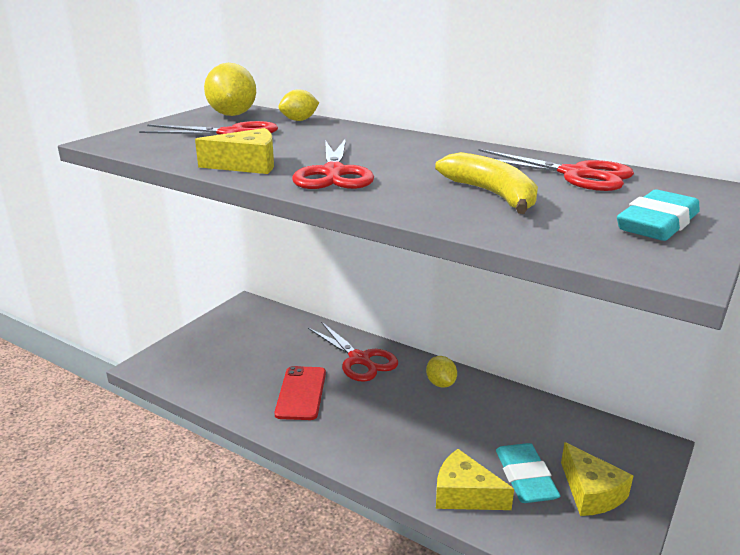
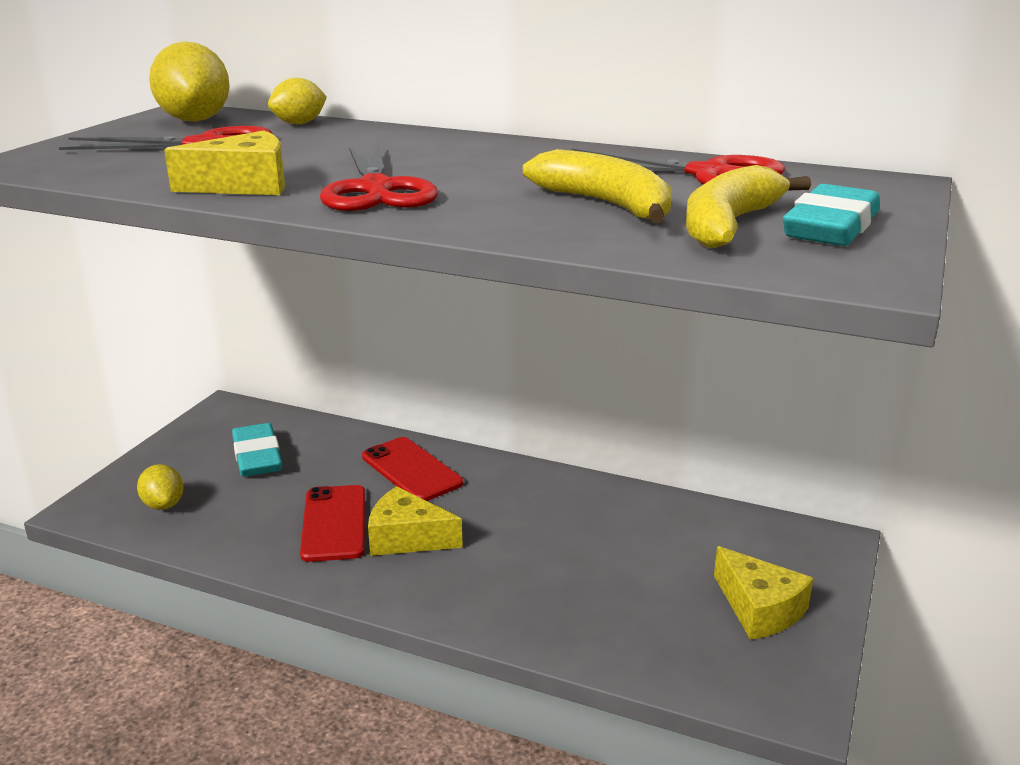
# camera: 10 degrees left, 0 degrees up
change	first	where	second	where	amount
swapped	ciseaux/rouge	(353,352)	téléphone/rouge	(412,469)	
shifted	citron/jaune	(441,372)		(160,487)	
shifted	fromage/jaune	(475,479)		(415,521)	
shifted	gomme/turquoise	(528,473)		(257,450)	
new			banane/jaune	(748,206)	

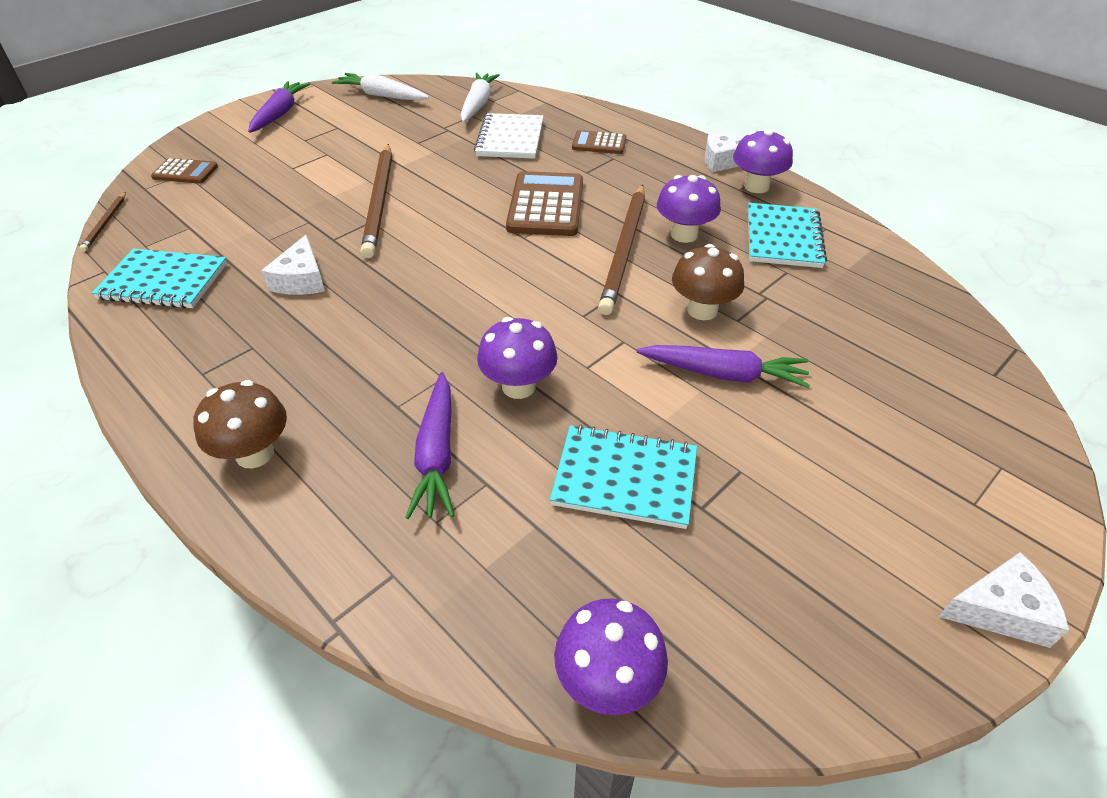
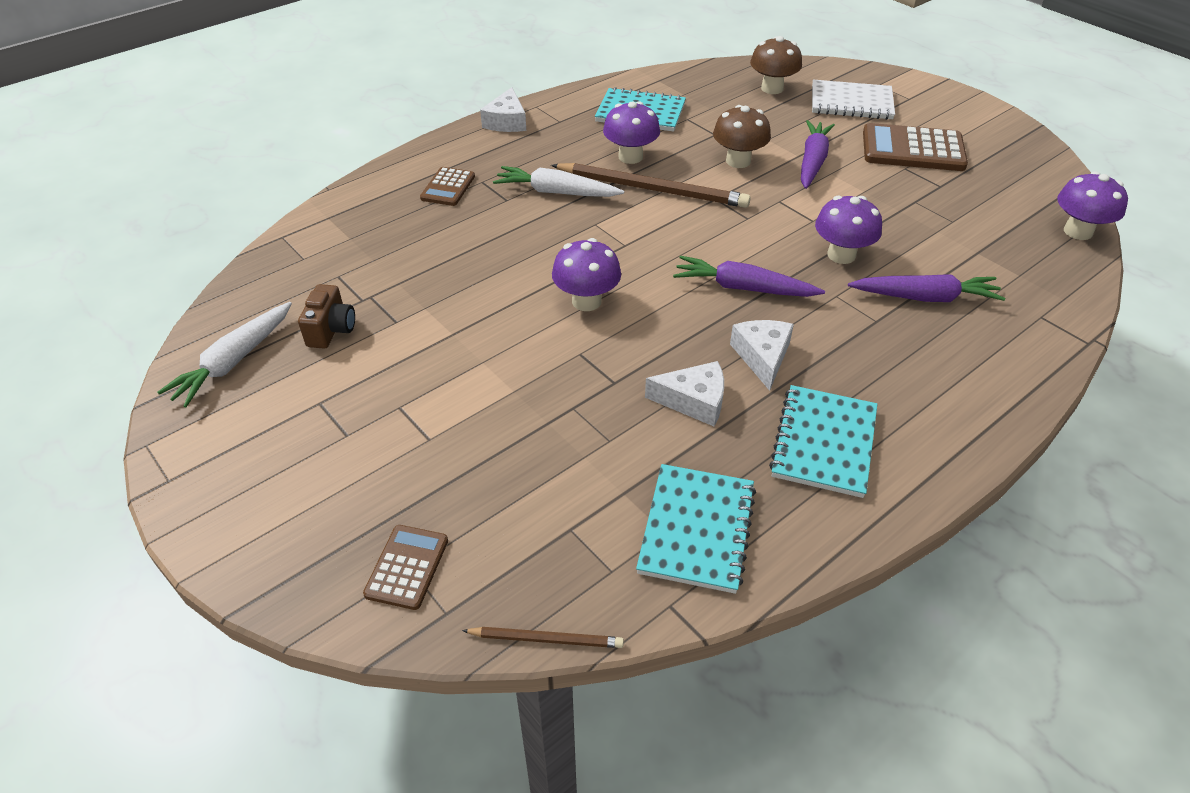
# camera: 85 degrees left, 0 degrees up
change	first	where	second	where	amount
shifted	champignon/marron	(240,424)		(776,65)	
shifted	carotte/violet	(279,107)		(749,276)	
gone	crayon/marron	(376,201)			
shifted	carotte/blanc	(480,97)		(558,181)	
shifted	carnet/blanc	(508,136)		(853,100)	
shifted	calculatrice/marron	(544,203)		(915,147)	
shifted	carnet/turquoise	(623,477)		(823,441)	
shifted	champignon/violet	(763,161)		(586,274)	
shifted	fromage/blanc	(1004,600)		(762,355)	
new			appareil photo/marron	(326,316)	

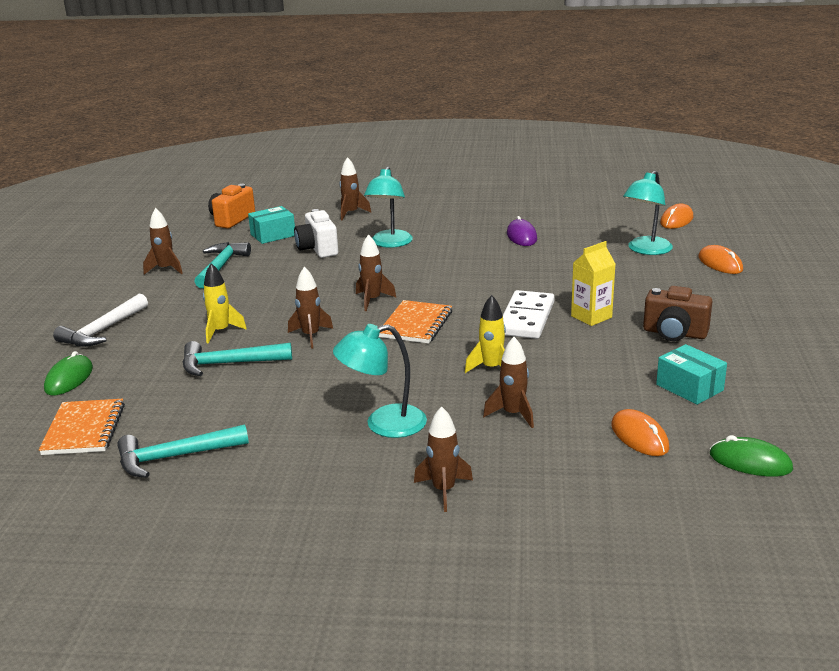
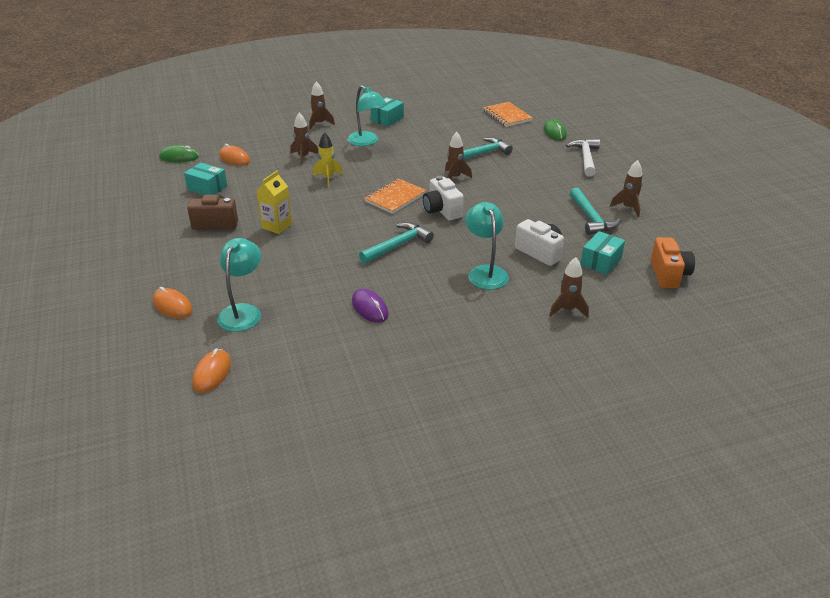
# camera: 155 degrees right, 10 degrees up
change	first	where	second	where	amount
shifted	marteau/turquoise	(183,451)		(396,243)	
gone	fusée/jaune	(225,303)			
rotated	lampe/turquoise	(380,381)		(366,115)	90 degrees clockwise
swapped	fusée/marron	(376,272)	appareil photo/blanc	(443,198)	
rotated	carnet/orange	(415,321)		(395,196)	45 degrees clockwise
gone	domino/blanc	(528,314)			
new			boîte/turquoise	(387,112)	

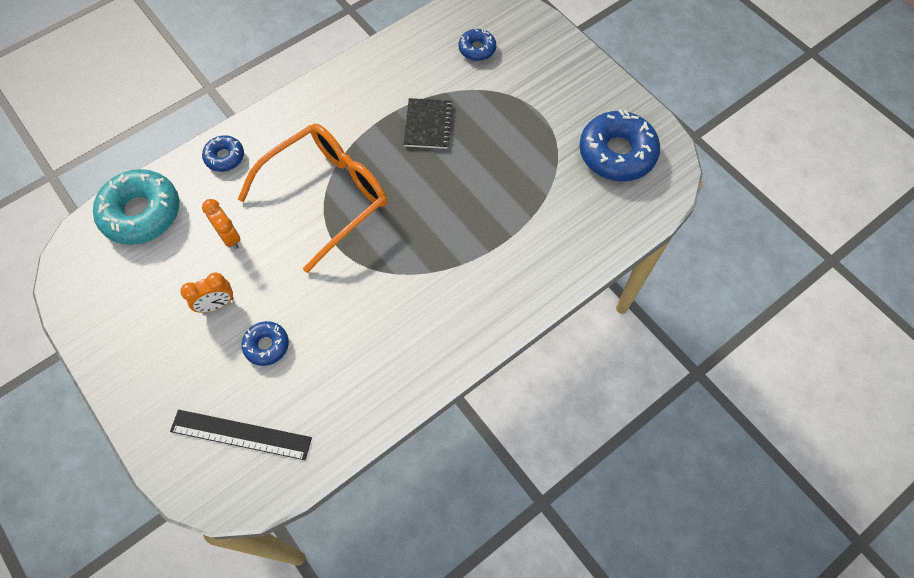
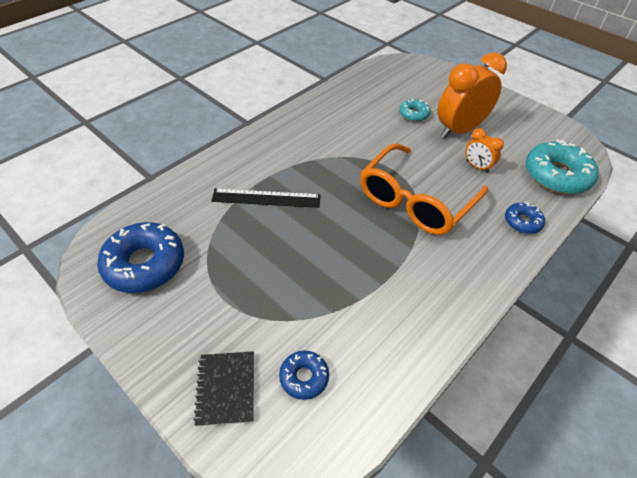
# camera: 170 degrees right, 15 degrees down
change	first	where	second	where	amount
shifted	règle/noir	(241,435)		(265,198)	
scaled	réveil/orange	(206,293)		(472,95)	x2.04
repainted	beignet/bleu	(265,343)	beignet/turquoise	(415,110)	
shifted	carnet/noir	(428,123)		(223,389)	

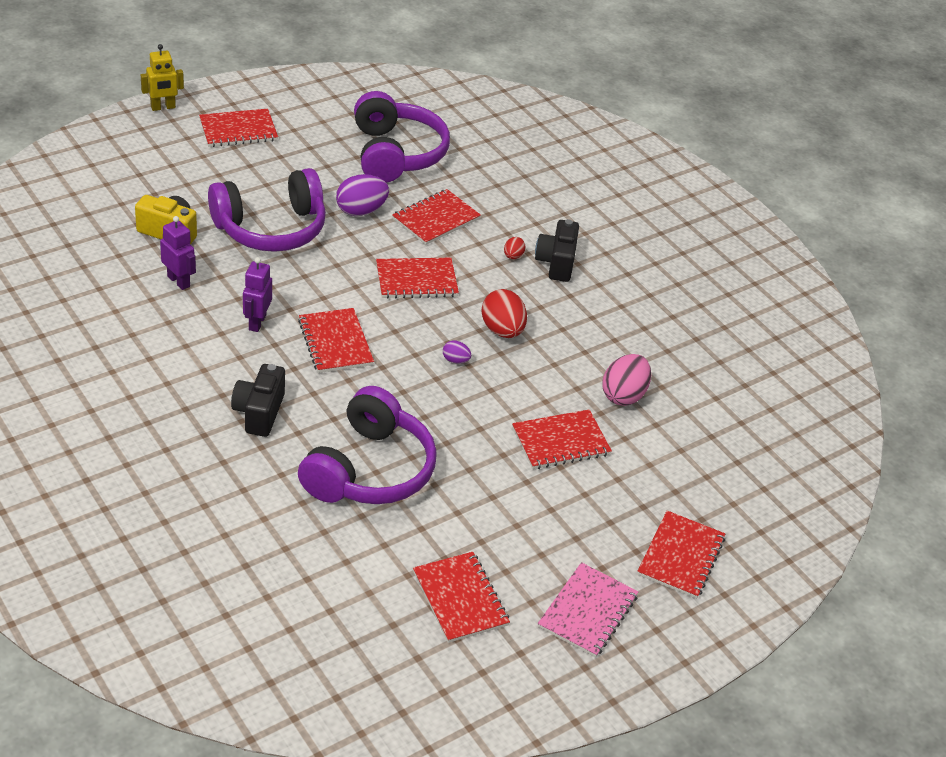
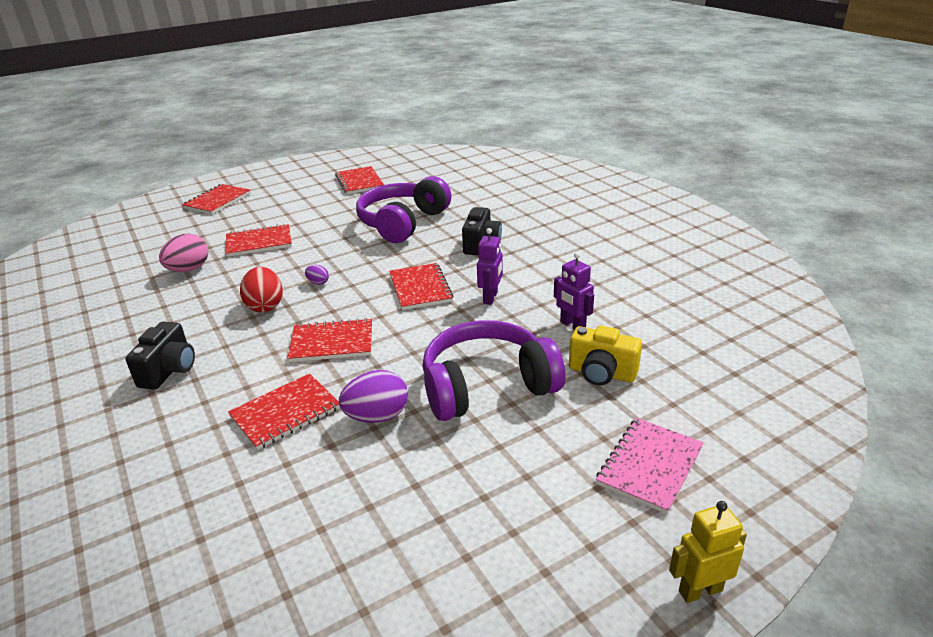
# camera: 170 degrees left, 10 degrees down
change	first	where	second	where	amount
gone	carnet/rouge	(238,128)			
gone	casque audio/violet	(402,137)			
gone	œuf/rouge	(515,248)			
shifted	carnet/rose	(588,610)		(650,466)	

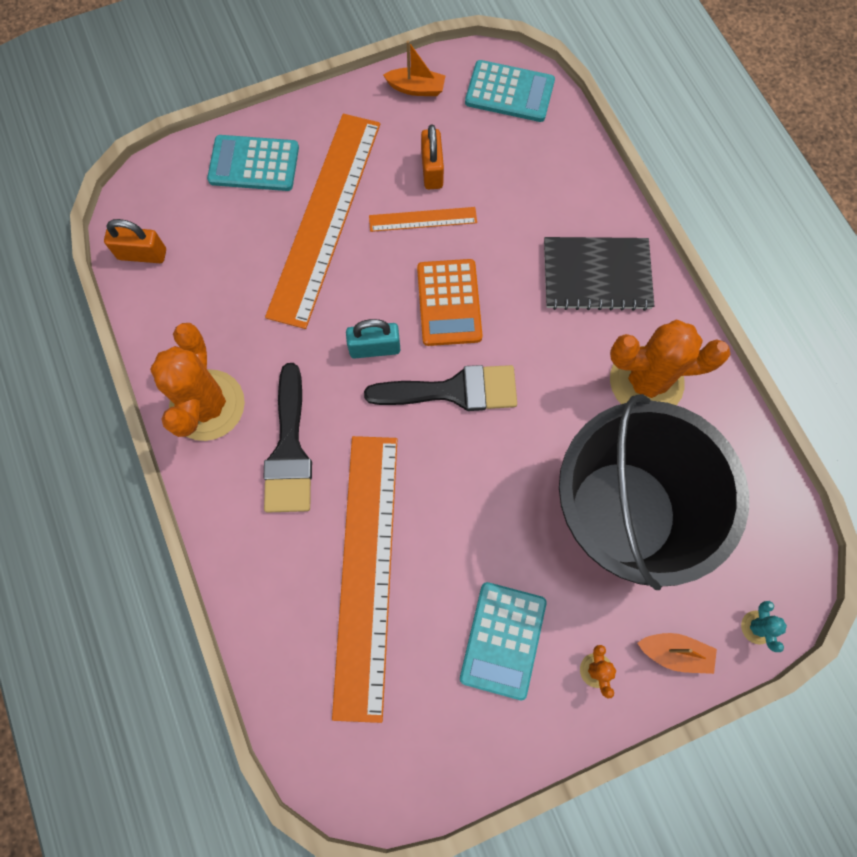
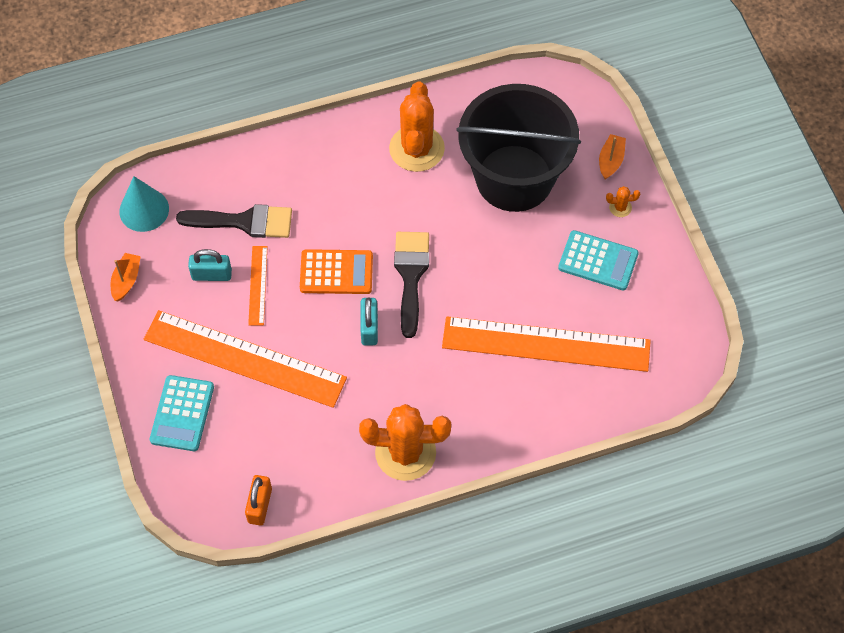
# camera: 85 degrees left, 10 degrees down
change	first	where	second	where	amount
shifted	pinceau/noir	(288,438)		(234,221)	
repainted	cadenas/orange	(432,156)	cadenas/turquoise	(210,265)	
swapped	calculatrice/turquoise	(510,91)	cône/turquoise	(144,204)	
gone	carnet/noir	(599,274)			
gone	cactus/turquoise	(764,626)			

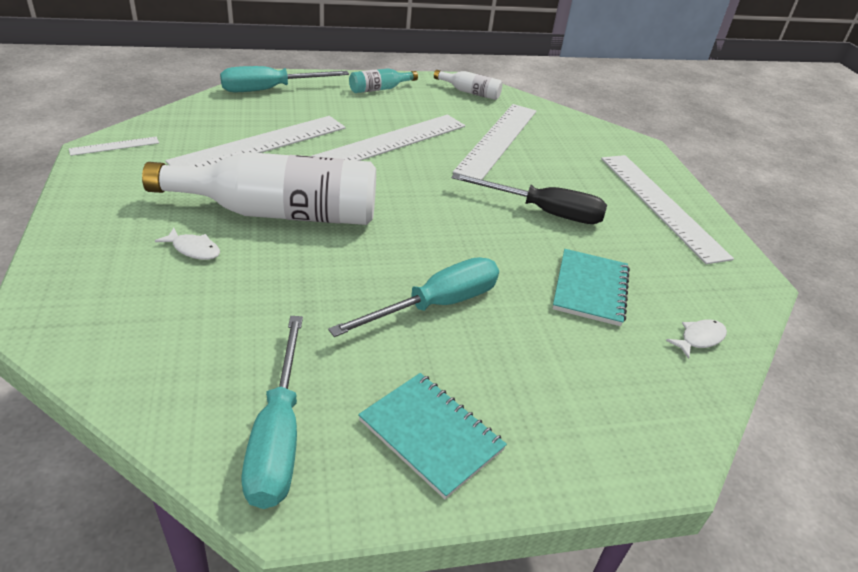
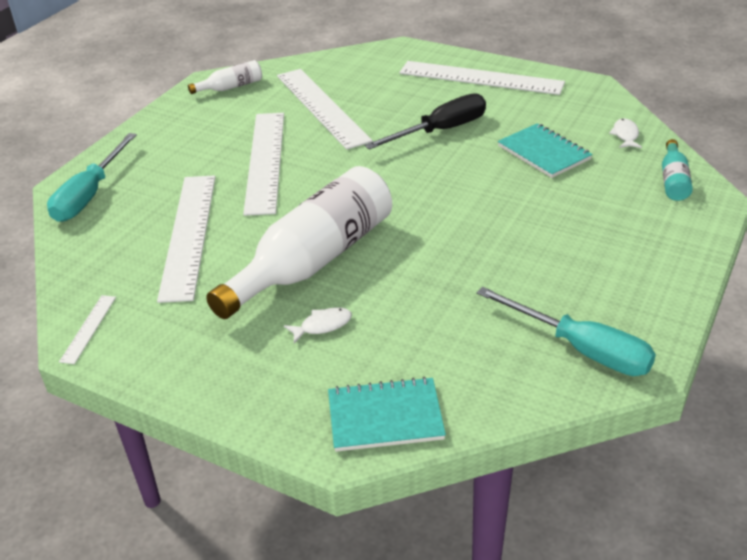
# camera: 45 degrees left, 0 degrees up
change	first	where	second	where	amount
gone	tournevis/turquoise	(413,297)			
shifted	bouteille/turquoise	(383,80)		(677,170)	
shifted	carnet/turquoise	(432,436)		(387,414)	

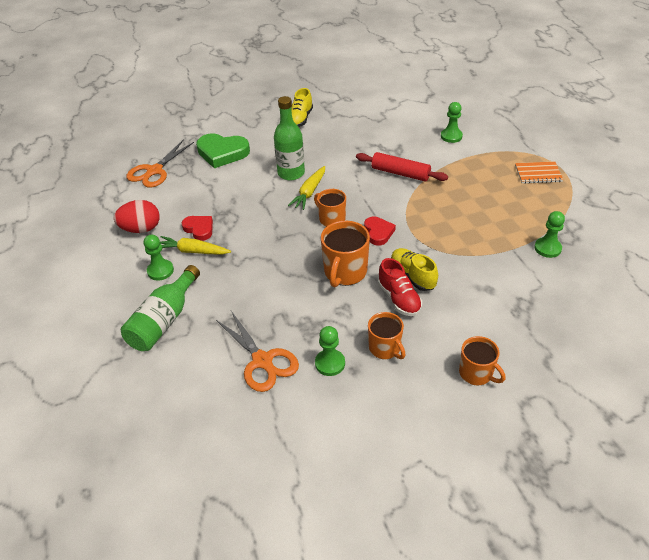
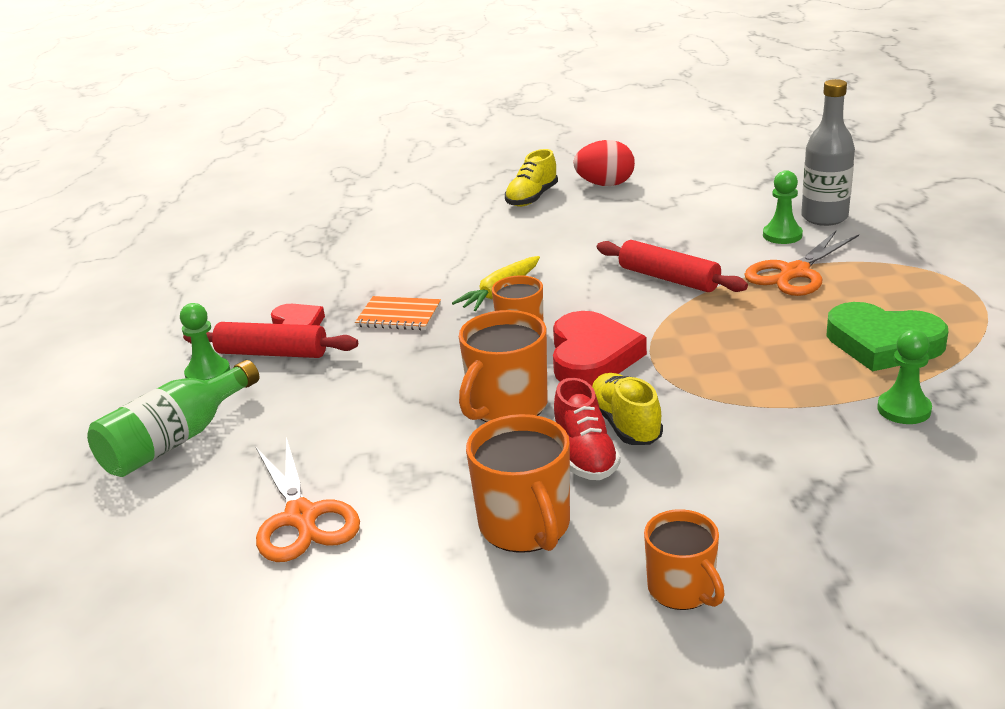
# camera: 15 degrees right, 15 degrees down
change	first	where	second	where	amount
shifted	œuf/rouge	(137,216)		(604,163)	
shifted	ciseaux/orange	(160,163)		(801,263)	
swapped	carotte/jaune	(195,245)	rouleau à pâtisserie/rouge	(270,340)	
shifted	cœur/vert	(223,150)		(887,336)	
gone	bouteille/vert	(289,138)			
gone	pion/vert	(330,351)			
scaled	cœur/rouge	(380,231)		(600,348)	x1.70
scaled	tasse/orange	(386,335)		(518,483)	x1.51
shifted	carnet/orange	(539,173)		(398,313)	
new			bouteille/gris	(828,152)	

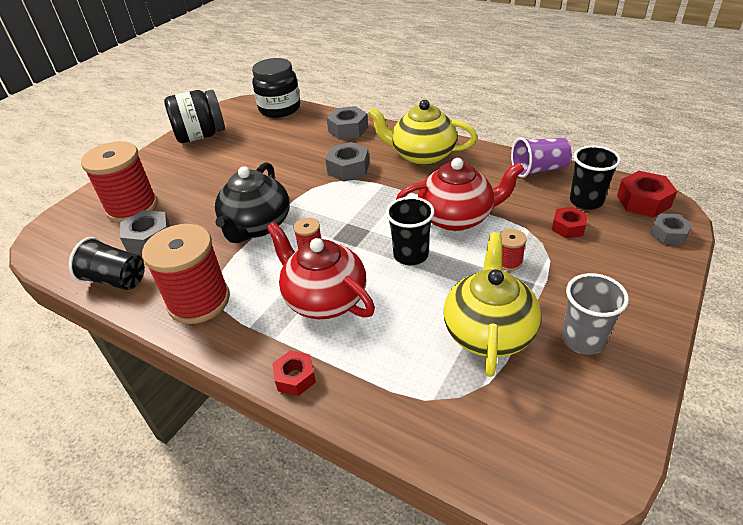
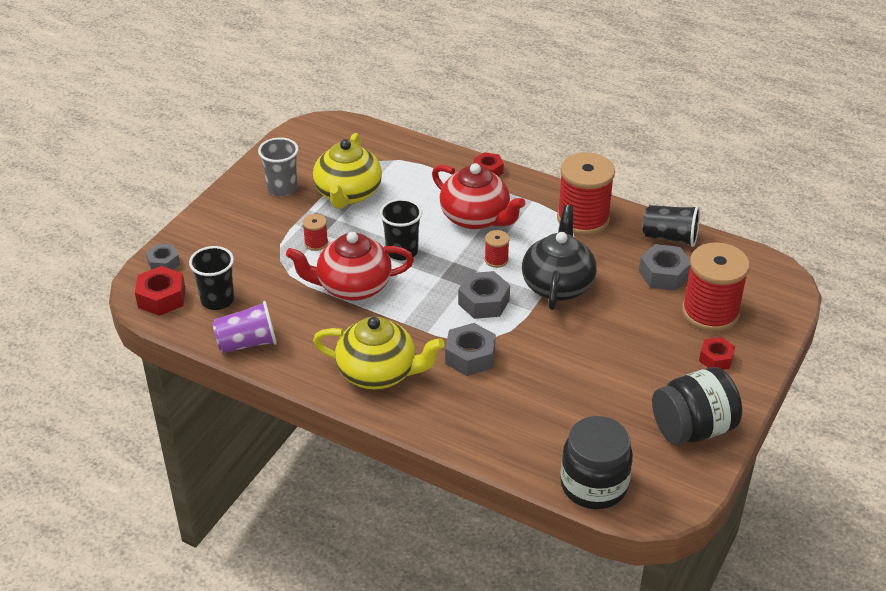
# camera: 175 degrees right, 0 degrees up
change	first	where	second	where	amount
shifted	écrou/gris	(347,123)		(484,295)	
shifted	écrou/rouge	(570,222)		(717,353)	

